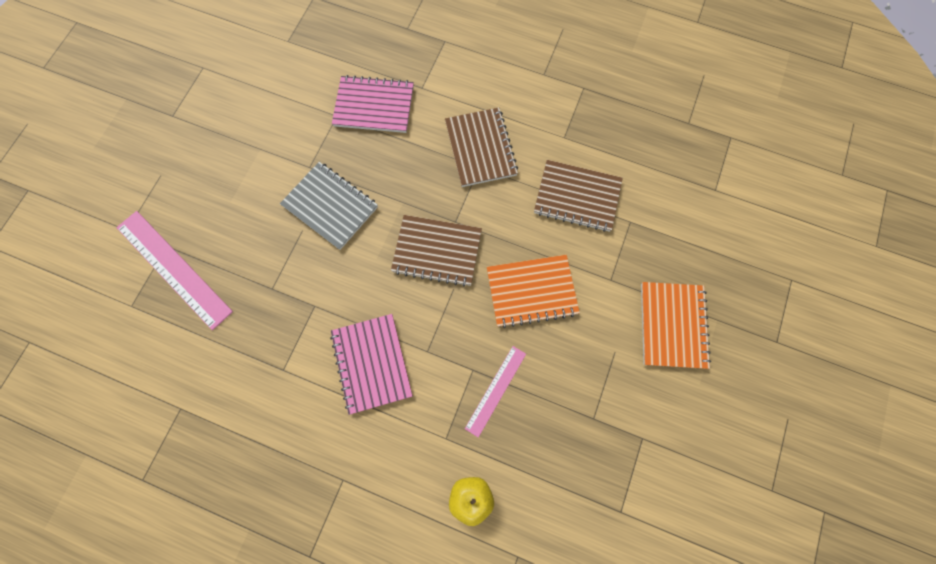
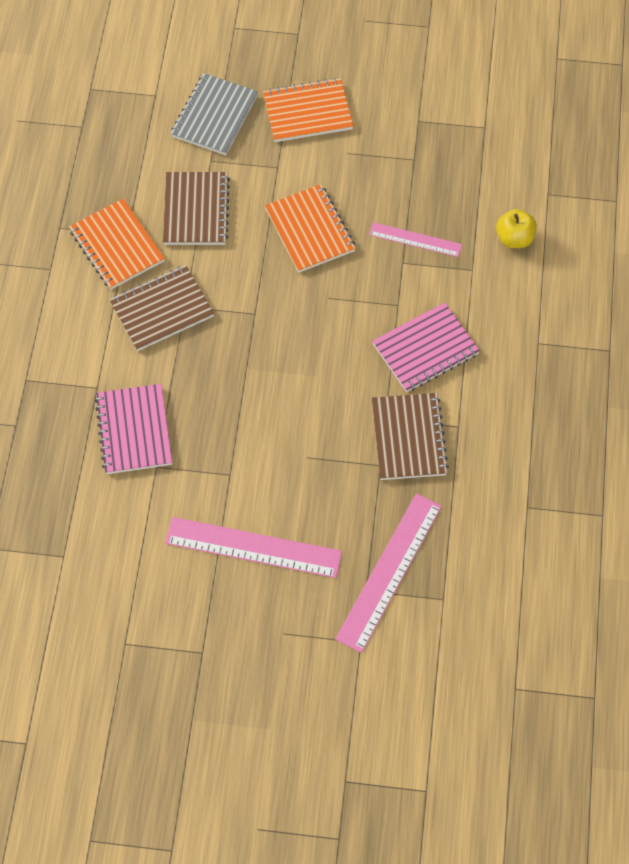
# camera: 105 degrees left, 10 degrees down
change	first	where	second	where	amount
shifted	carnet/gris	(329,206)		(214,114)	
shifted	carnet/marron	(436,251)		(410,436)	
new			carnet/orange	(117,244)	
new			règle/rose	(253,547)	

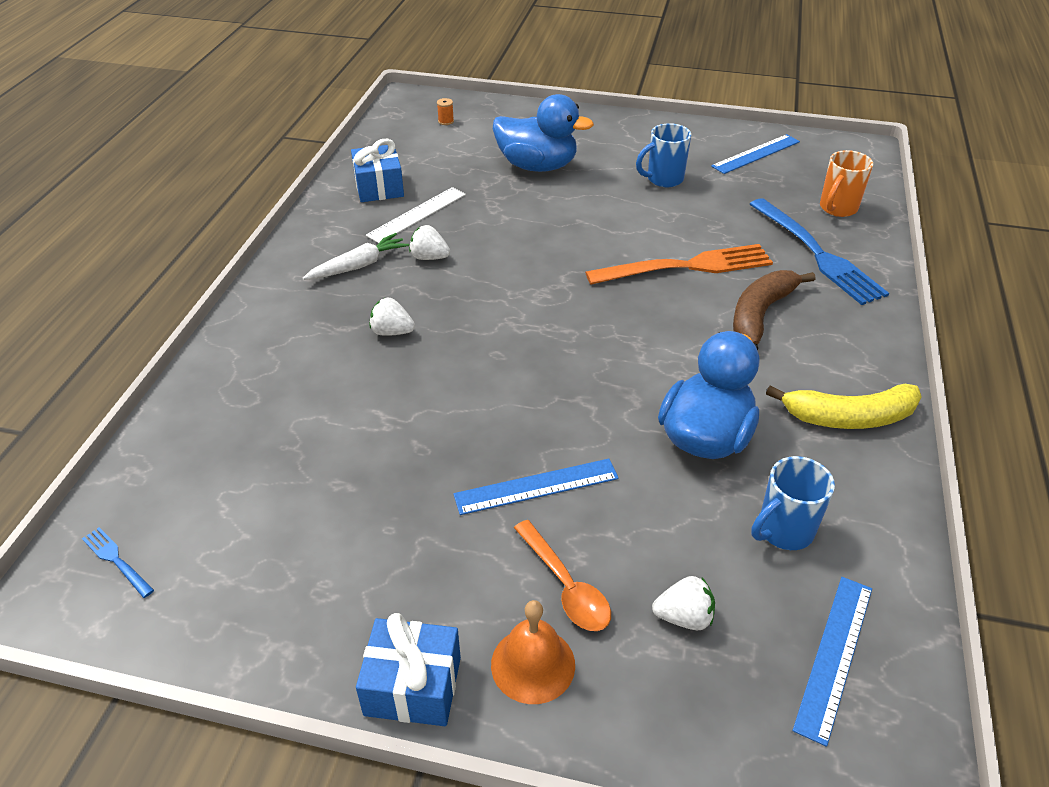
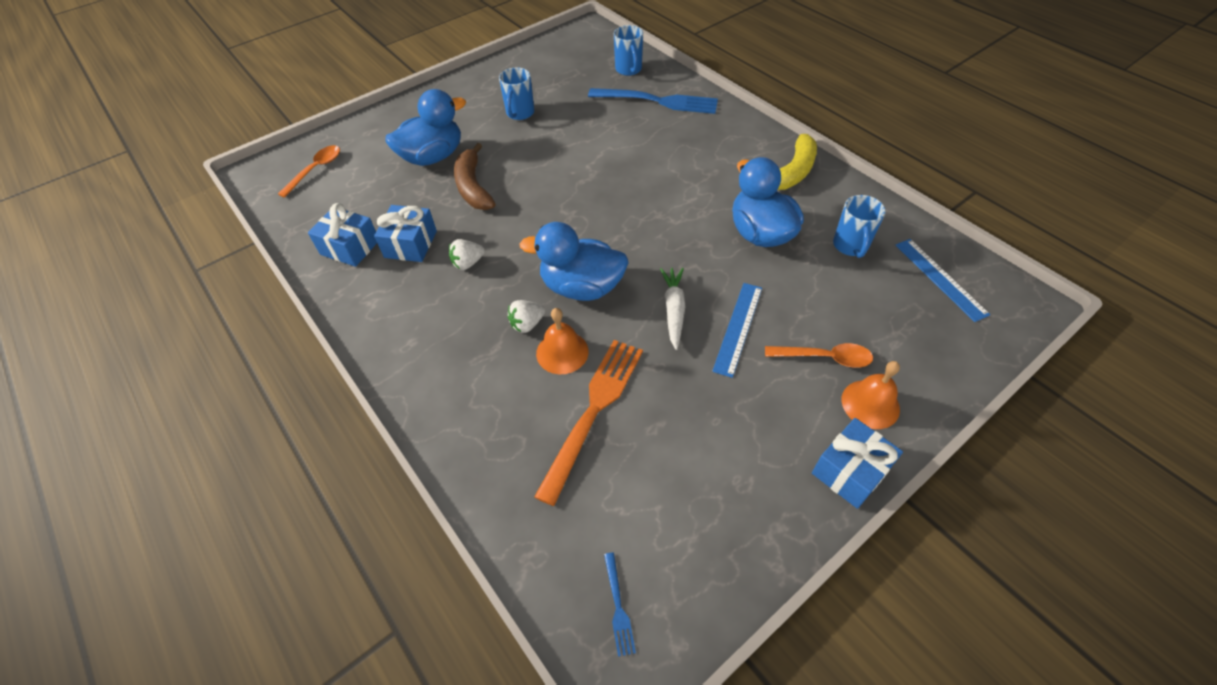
# camera: 50 degrees left, 10 degrees up
change	first	where	second	where	amount
rotated	fourchette/bleu	(118,562)		(620,604)	90 degrees counterclockwise
shifted	carotte/blanc	(355,256)		(672,309)	
swapped	règle/blanc	(416,215)	cadeau/bleu	(405,233)	
swapped	bobine/orange	(445,111)	cuillère/orange	(309,171)	
shifted	fourchette/orange	(679,264)		(588,423)	
gone	fraise/blanc	(683,603)			
gone	règle/bleu	(755,154)			
shifted	banane/marron	(774,307)		(475,176)	
repainted	tasse/orange	(846,183)	tasse/bleu	(628,50)	
new			canard/bleu	(574,261)	
new			cloche/orange	(562,341)	

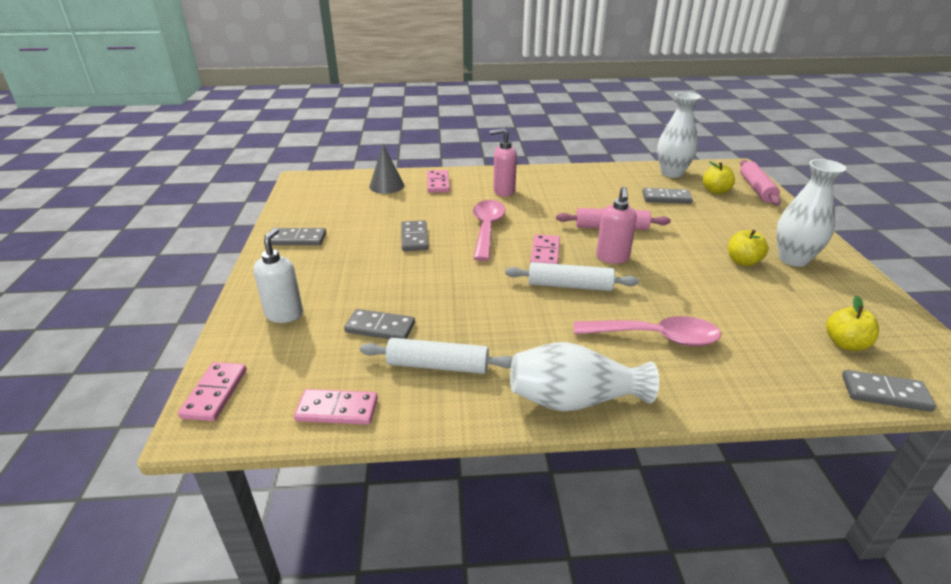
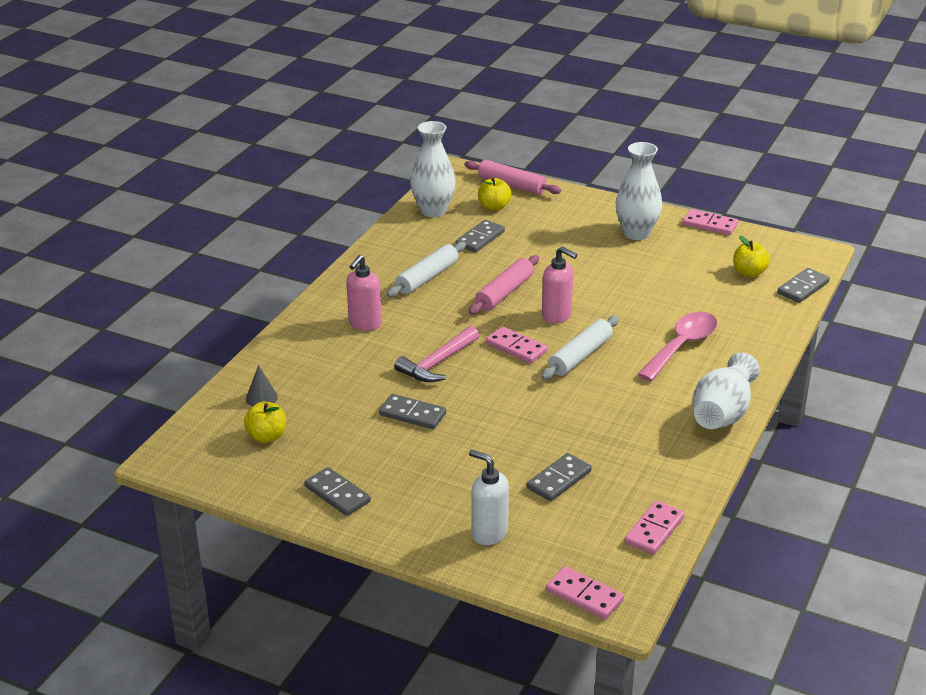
# camera: 60 degrees left, 0 degrees up
change	first	where	second	where	amount
rotated	domino/gris	(298,236)		(337,491)	75 degrees counterclockwise
shifted	rouleau à pâtisserie/blanc	(436,356)		(426,269)	
scaled	cône/gris	(386,169)		(262,385)	x0.66
shifted	domino/rose	(438,181)		(710,222)	
swapped	cuillère/rose	(489,230)	marteau/rose	(437,354)	
shifted	pomme/jaune	(748,248)		(265,422)	

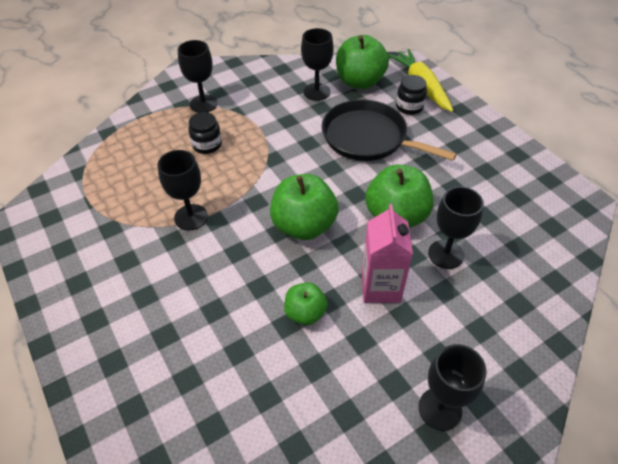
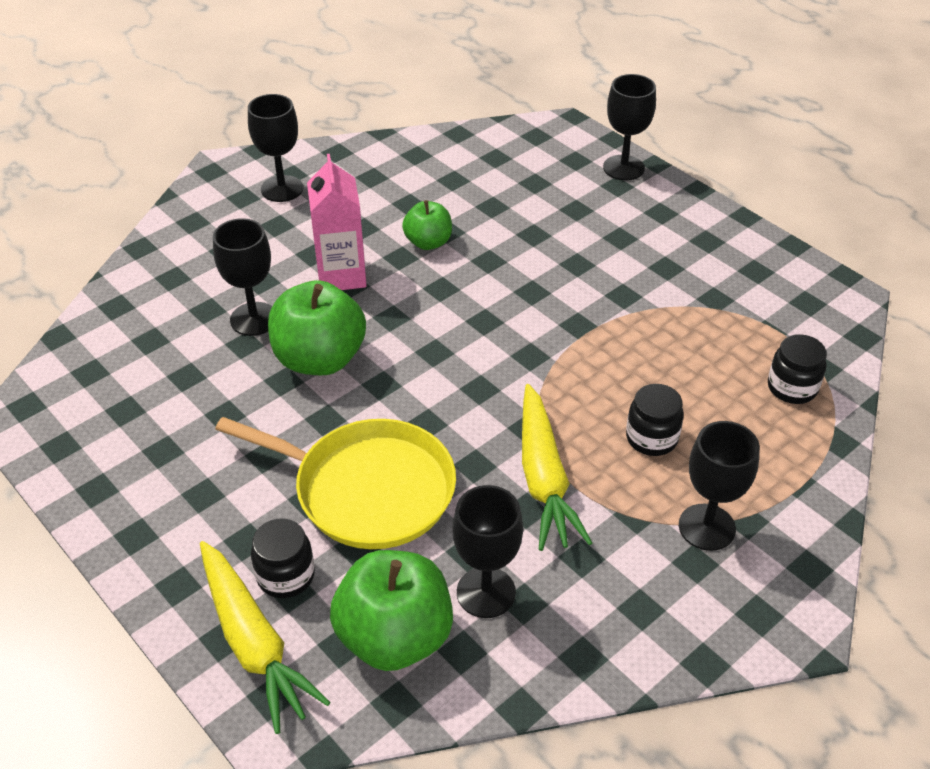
# camera: 170 degrees right, 5 degrees down
change	first	where	second	where	amount
shifted	verre à pied/noir	(183,190)		(629,127)	
gone	pomme/vert	(304,207)			
repainted	poêle/noir	(389,130)	poêle/jaune	(335,483)	
new			carotte/jaune	(557,467)	
new			bocal/noir	(797,369)	

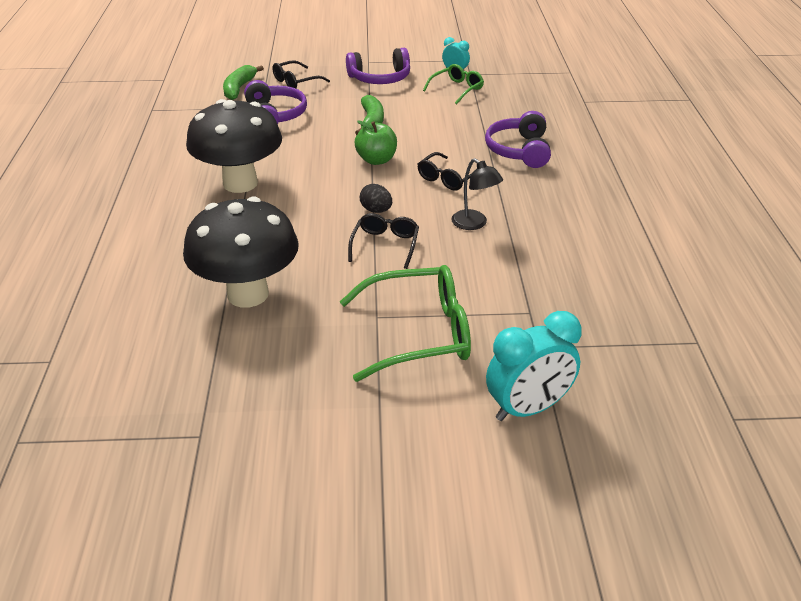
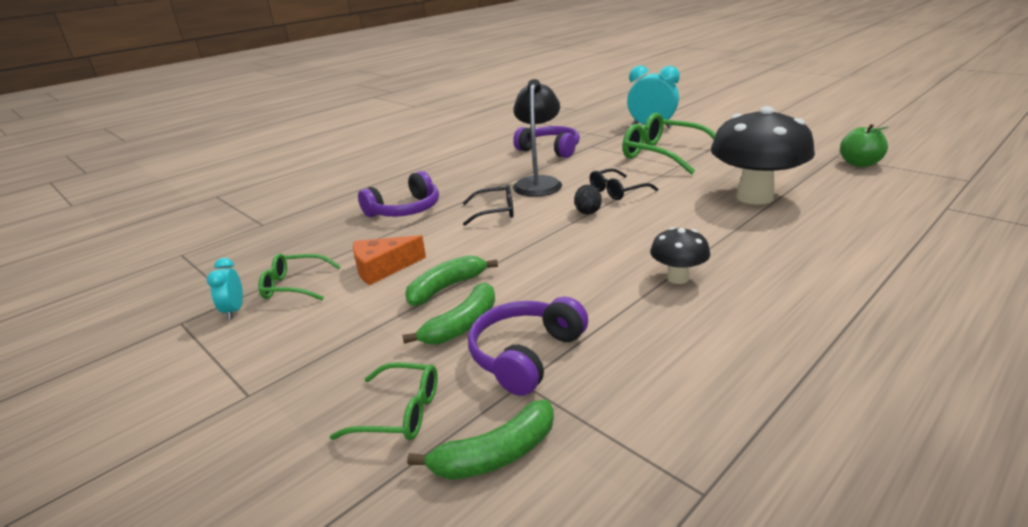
# camera: 130 degrees left, 10 degrees down
change	first	where	second	where	amount
scaled	champignon/noir	(234,146)		(680,255)	x0.48
repainted	lunettes/noir	(301,74)	lunettes/vert	(384,401)	
shifted	casque audio/violet	(378,66)		(546,142)	
shifted	pomme/vert	(376,142)		(864,145)	
scaled	lampe/noir	(477,194)		(537,138)	x1.61
new			fromage/orange	(389,260)	
new			banane/vert	(448,313)	

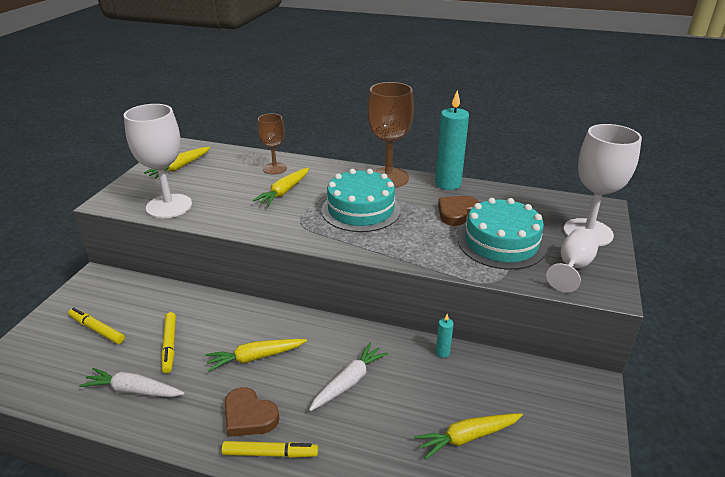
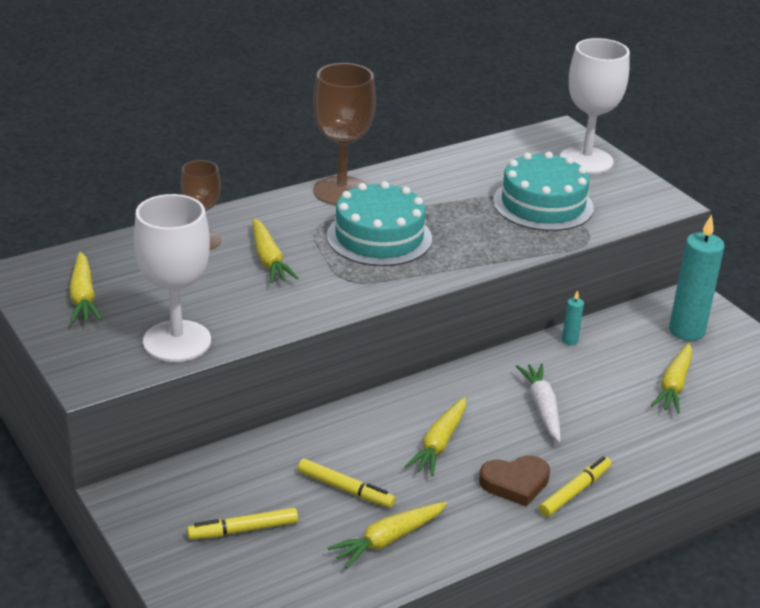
# camera: 50 degrees left, 0 degrees up
change	first	where	second	where	amount
repainted	carotte/blanc	(132,382)	carotte/jaune	(387,535)	
shifted	bougie/turquoise	(452,140)		(697,277)	
gone	cœur/marron	(458,211)			
gone	verre à pied/blanc	(572,260)			

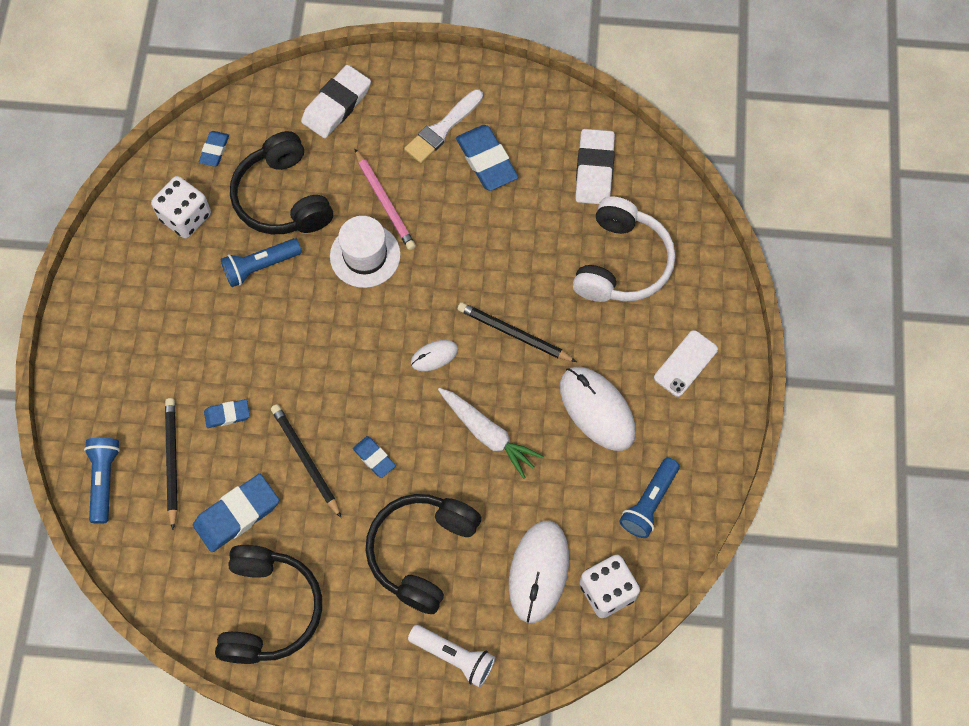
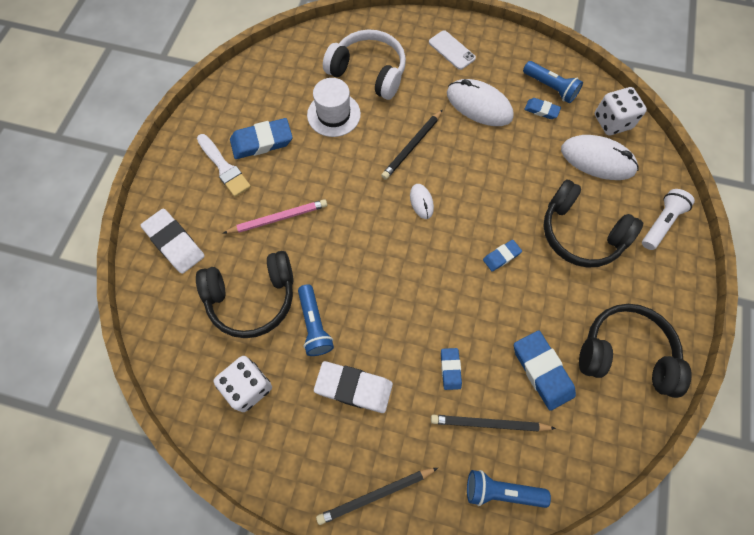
# camera: 80 degrees left, 0 degrees up
change	first	where	second	where	amount
shifted	gomme/bleu	(214,149)		(542,108)	
shifted	crayon/noir	(306,461)		(377,496)	
shifted	chapeau/blanc	(365,252)		(334,107)	
gone	carotte/blanc	(490,433)			
rotated	souris/blanc	(598,409)		(480,102)	60 degrees clockwise
shifted	gomme/blanc	(595,166)		(353,387)	

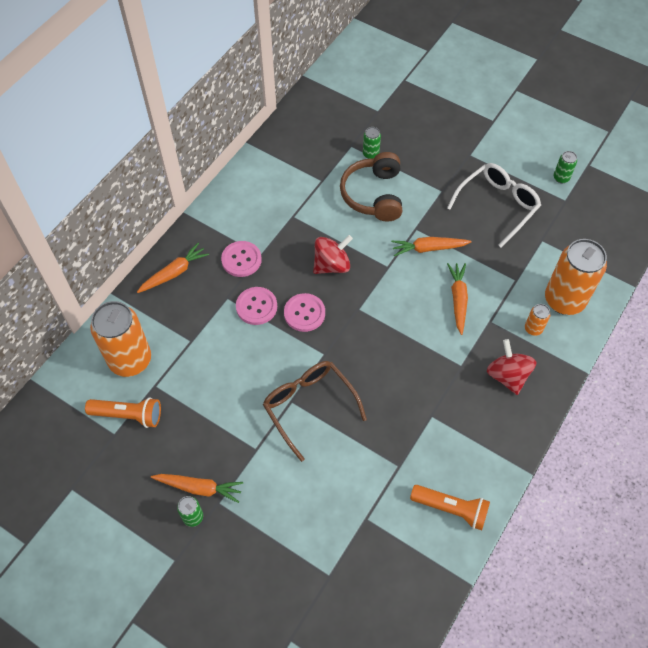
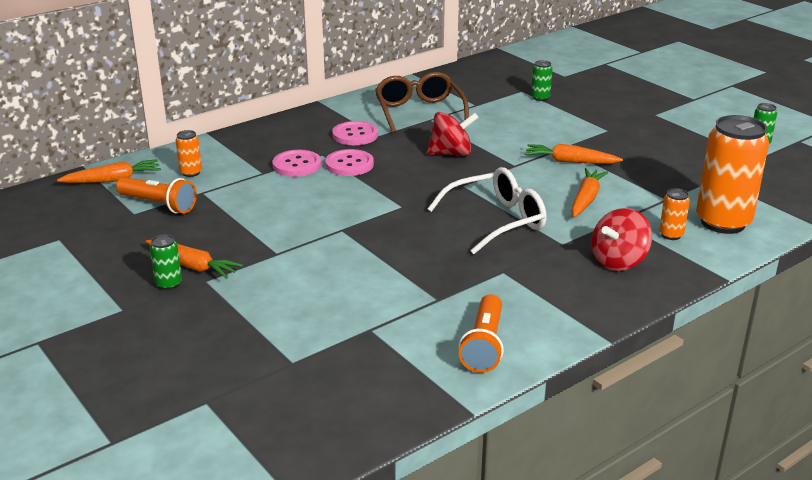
# camera: 20 degrees right, 30 degrees down
change	first	where	second	where	amount
scaled	canette/orange	(120,339)		(189,153)	x0.44
shifted	carotte/orange	(173,268)		(109,171)	
shifted	lunettes/marron	(315,411)		(422,102)	
shifted	bouton/rose	(304,312)		(296,163)	
gone	casque audio/marron	(371,187)			
rotated	lampe de poche/orange	(450,507)		(481,333)	60 degrees clockwise
shifted	lunettes/blanc	(494,205)		(487,210)	
rotated	toupie/rouge	(512,367)		(621,239)	135 degrees counterclockwise

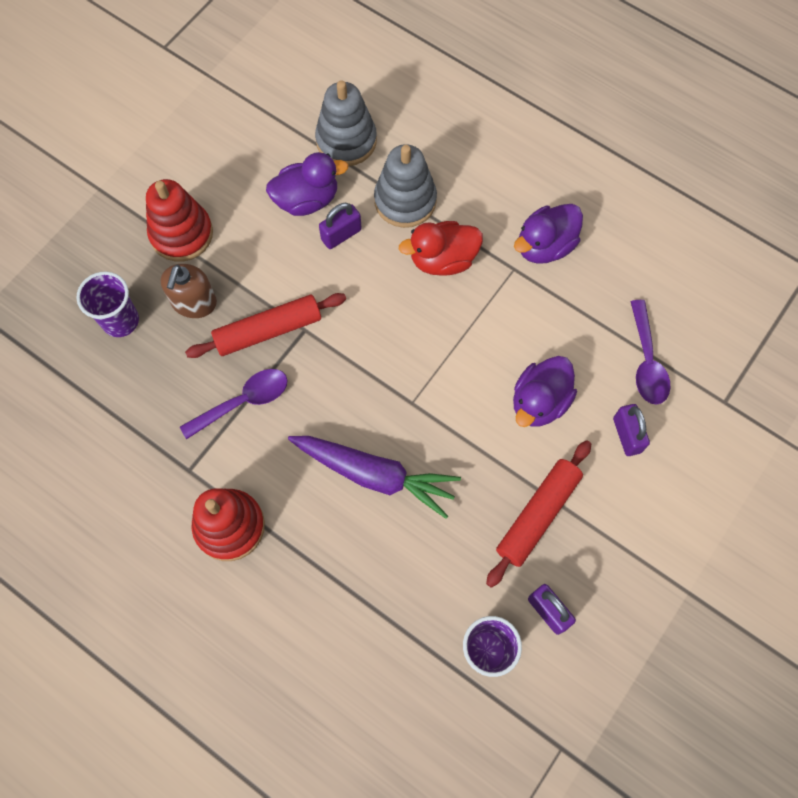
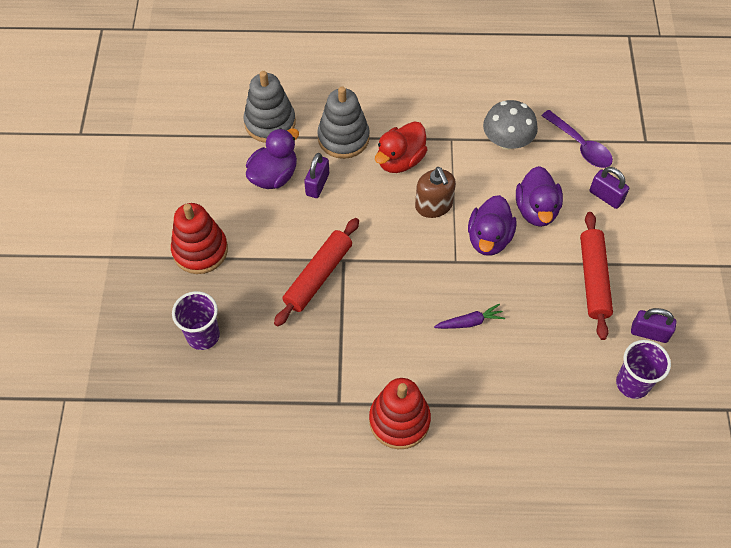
# camera: 35 degrees left, 10 degrees down
change	first	where	second	where	amount
shifted	distributeur de savon/marron	(189,291)		(435,192)	
gone	cuillère/violet	(234,404)			
scaled	carotte/violet	(374,477)		(469,316)	x0.49
shifted	canard/violet	(548,234)		(492,225)	
new			champignon/gris	(510,125)	

